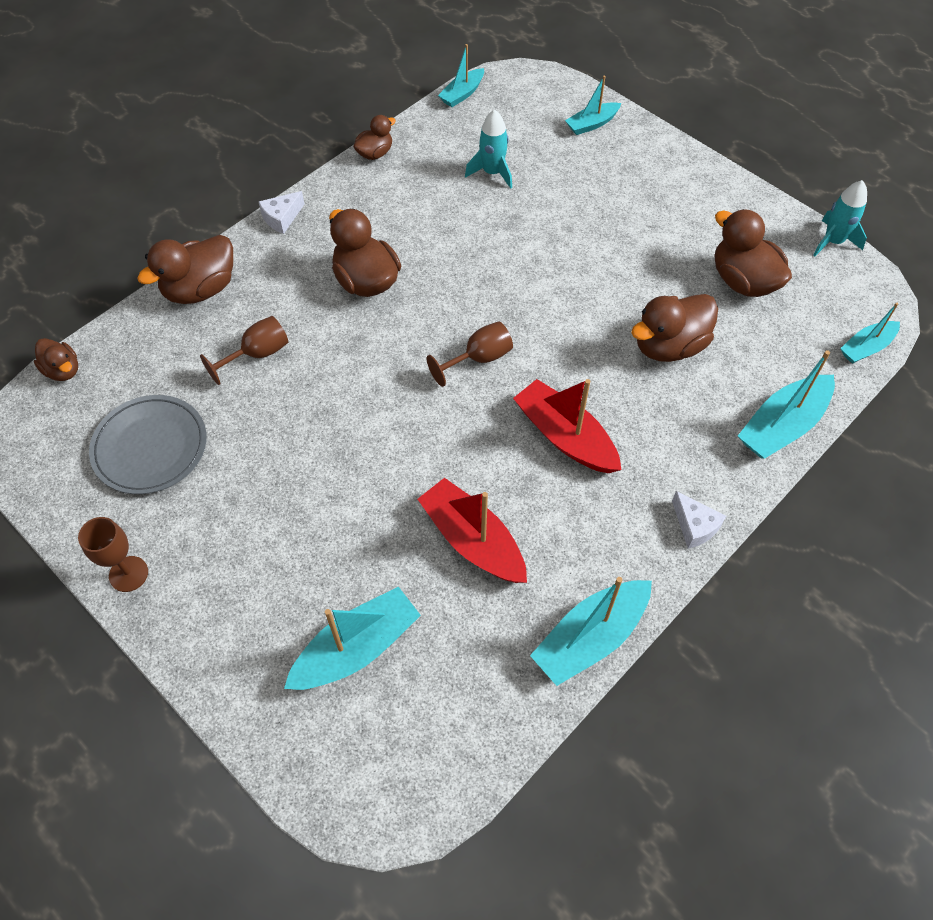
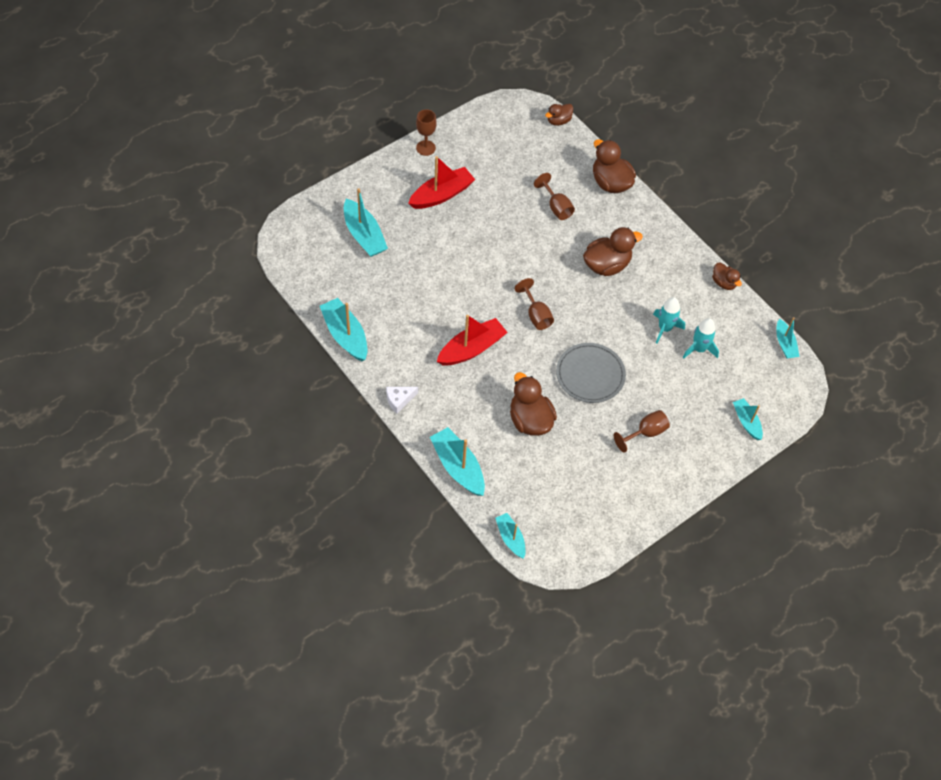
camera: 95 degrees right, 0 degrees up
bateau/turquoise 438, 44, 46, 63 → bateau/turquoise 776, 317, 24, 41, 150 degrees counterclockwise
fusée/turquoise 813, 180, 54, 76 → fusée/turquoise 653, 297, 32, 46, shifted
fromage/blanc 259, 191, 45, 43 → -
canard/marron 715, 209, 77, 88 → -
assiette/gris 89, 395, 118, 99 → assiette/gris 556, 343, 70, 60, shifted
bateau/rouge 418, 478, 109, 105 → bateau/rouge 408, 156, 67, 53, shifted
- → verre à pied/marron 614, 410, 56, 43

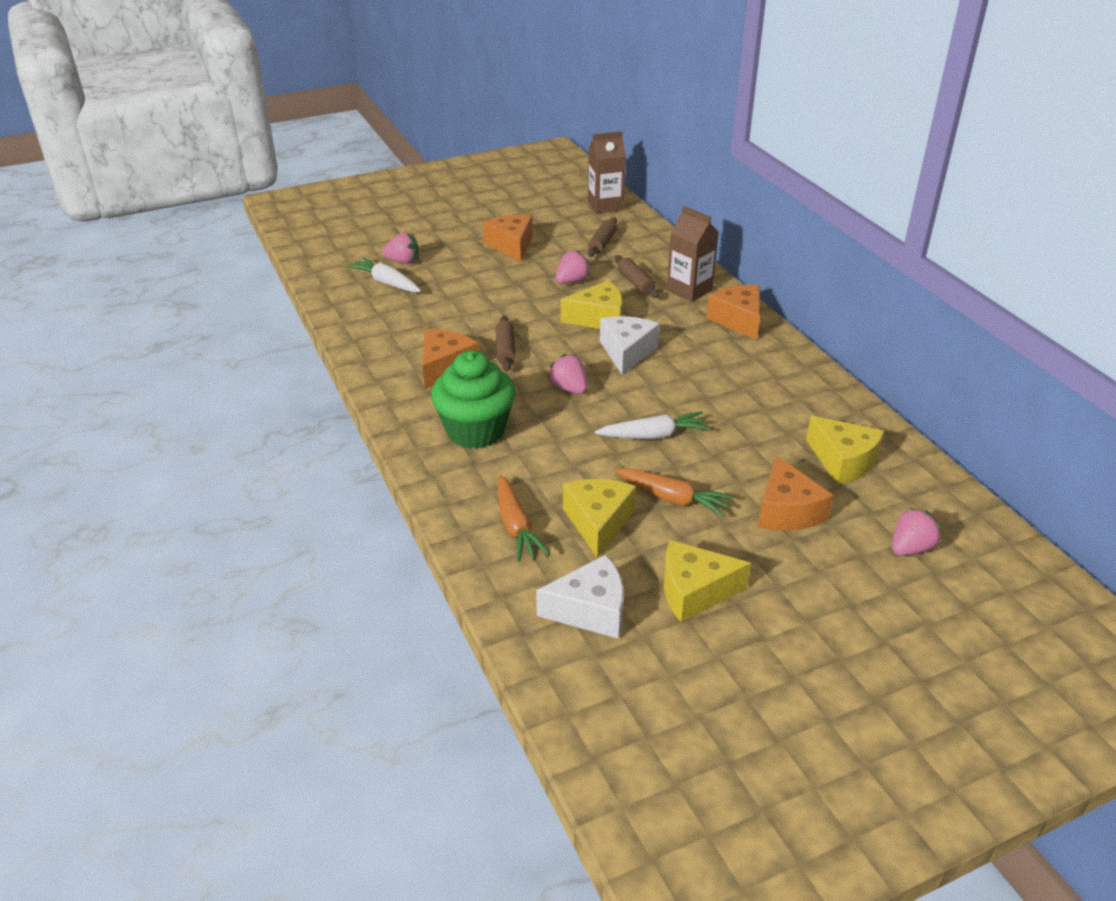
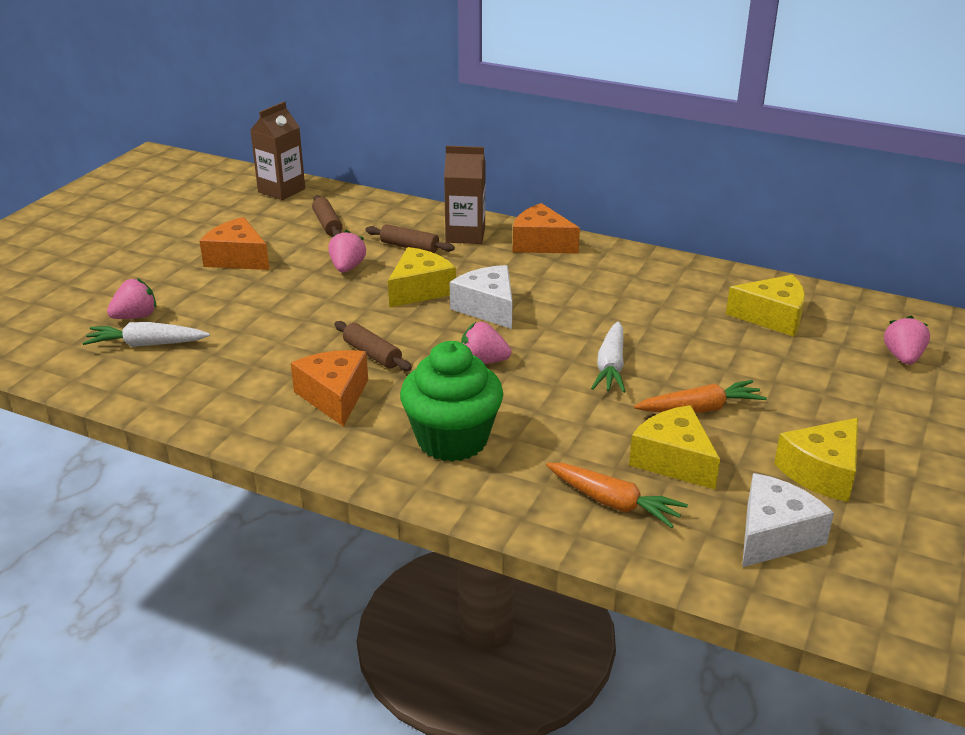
camera: 40 degrees left, 5 degrees down
carotte/blanc 595, 411, 115, 28 → carotte/blanc 591, 321, 35, 72, 150 degrees clockwise
fromage/orange 758, 455, 75, 76 → -

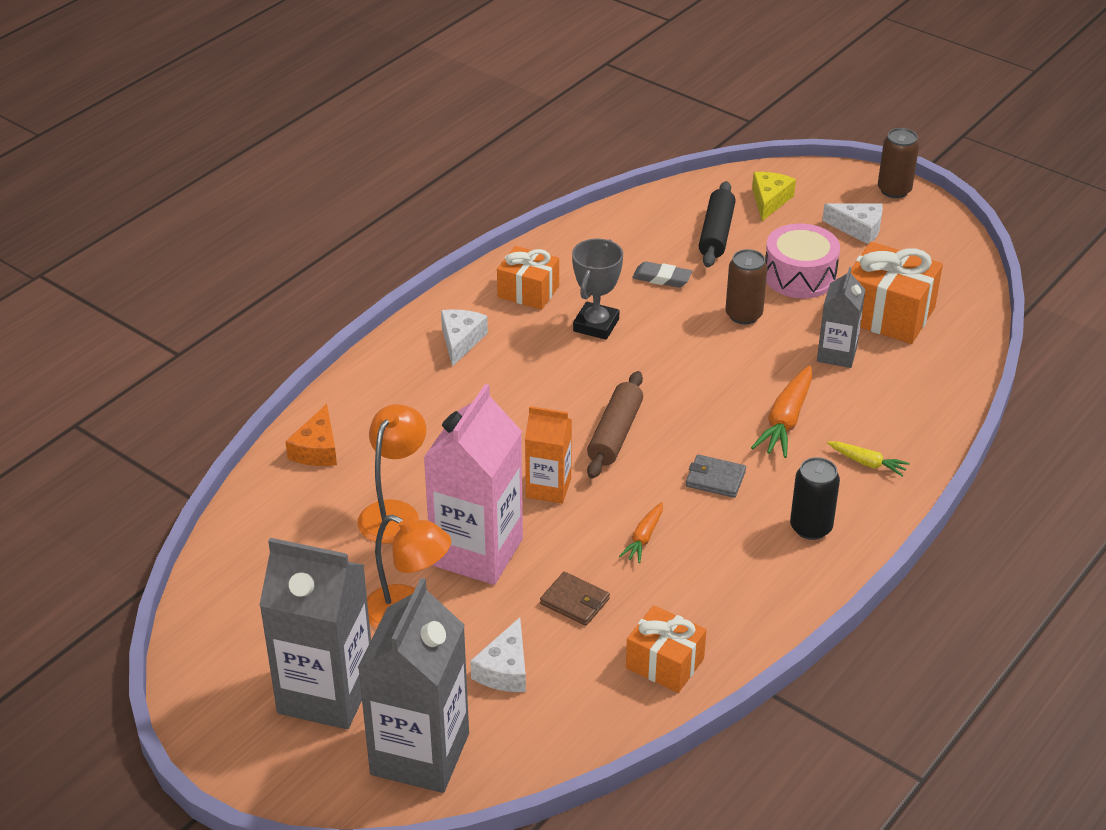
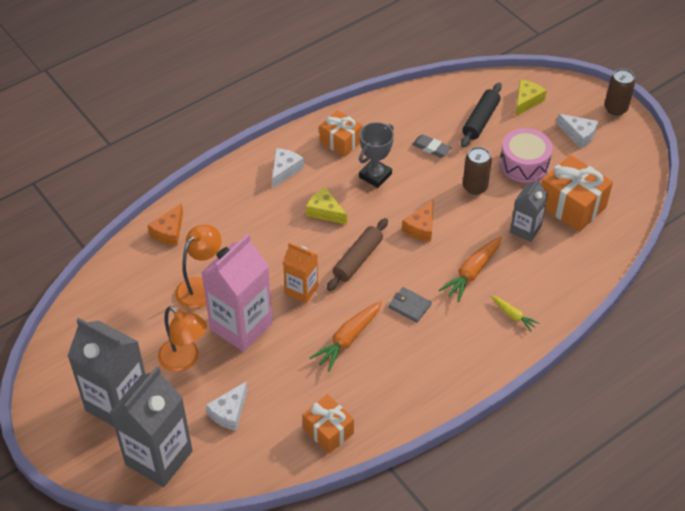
camera: 15 degrees right, 10 degrees up
canette/noir 790, 457, 50, 83 → -
carotte/orange 619, 502, 44, 61 → carotte/orange 310, 301, 72, 70, x1.73
portefeuille/marron 540, 572, 70, 54 → -
- → fromage/jaune 306, 187, 41, 37
- → fromage/orange 402, 199, 32, 43

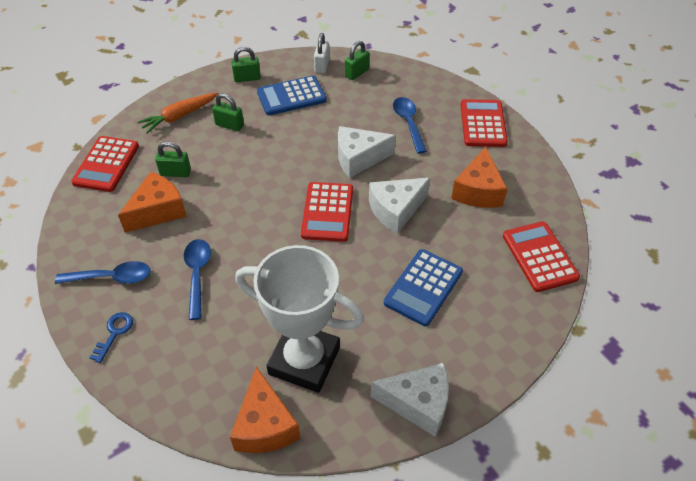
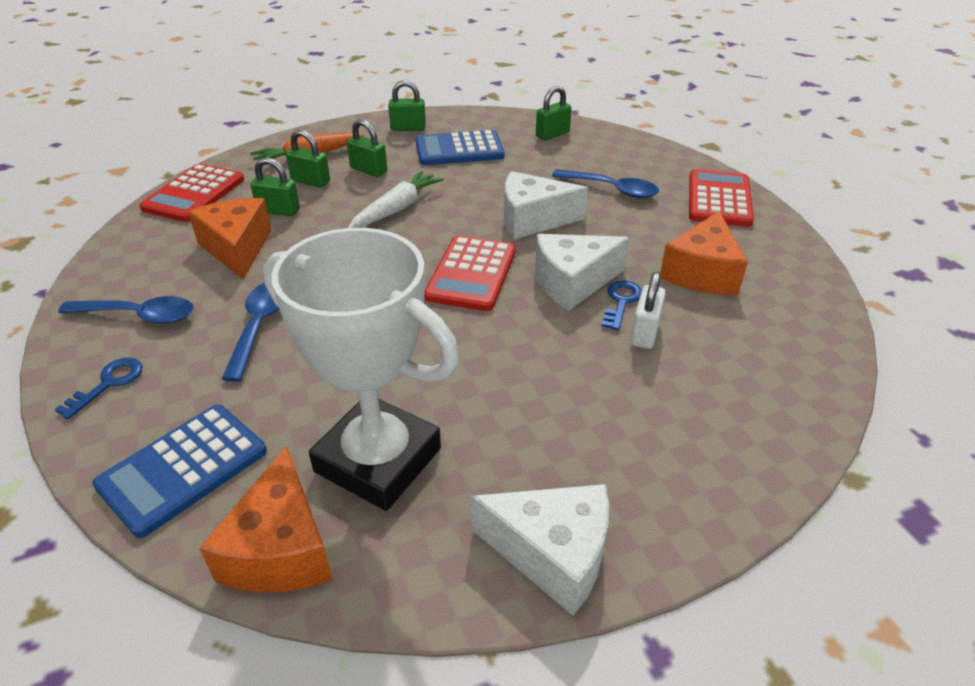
camera: 10 degrees right, 10 degrees down
cadenas/blanc 314, 33, 16, 40 → cadenas/blanc 631, 271, 35, 78, shifted
cuillère/bleu 393, 97, 34, 57 → cuillère/bleu 552, 169, 107, 29, 120 degrees clockwise
fromage/orange 118, 172, 69, 61 → fromage/orange 188, 198, 84, 81, 75 degrees counterclockwise
calculatrice/rouge 503, 221, 77, 71 → -
calculatrice/bleu 384, 249, 79, 77 → calculatrice/bleu 92, 405, 175, 133, shifted
- → cadenas/vert 286, 130, 44, 58
- → carotte/blanc 348, 171, 96, 57
- → clé/bleu 602, 280, 40, 51

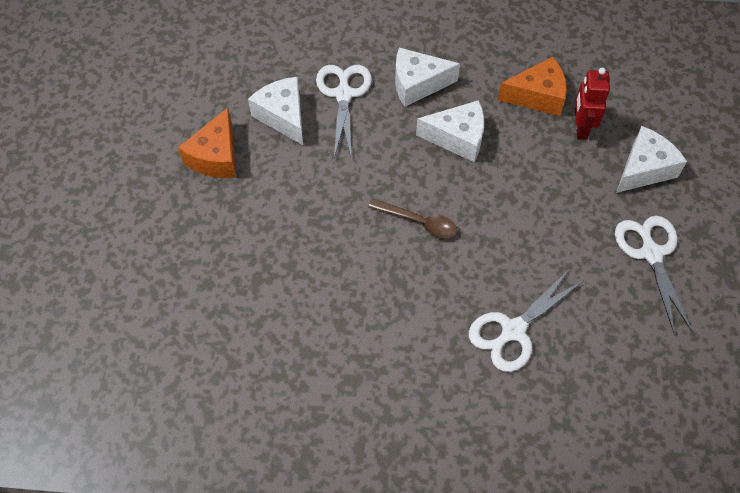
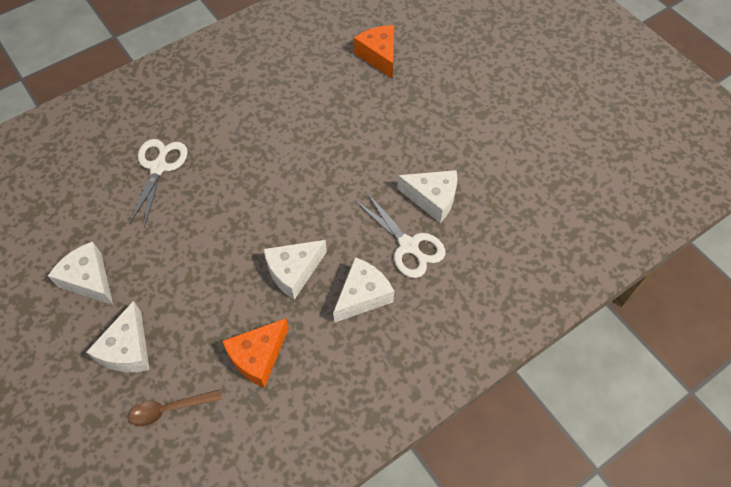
camera: 140 degrees right, 0 degrees up
robot/rouge 575, 67, 35, 72 → -
fromage/orange 178, 108, 58, 70 → fromage/orange 354, 25, 40, 54, shifted
cuillère/marron 368, 199, 89, 39 → cuillère/marron 129, 389, 93, 37, shifted
ciseaux/blanc 615, 216, 77, 119 → fromage/blanc 48, 241, 65, 64

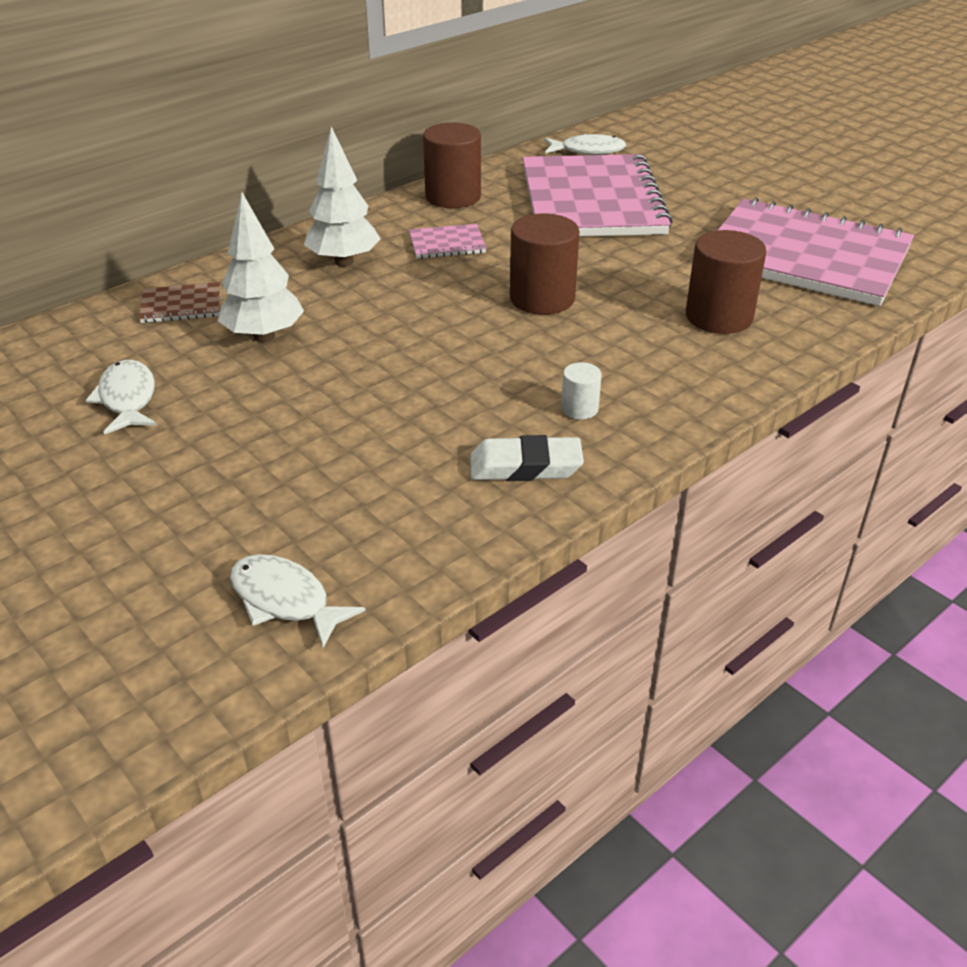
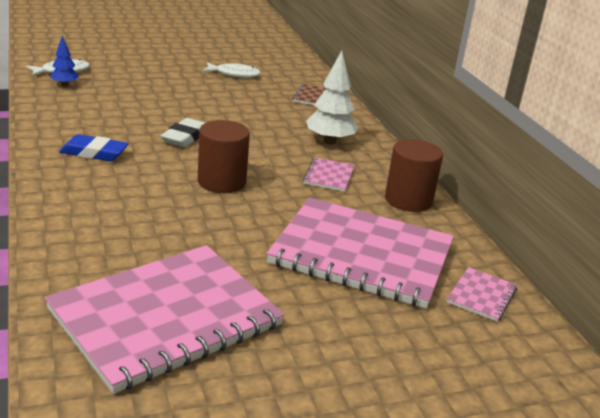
camera: 110 degrees right, 10 degrees down
poisson/blanc 545, 134, 81, 21 → carnet/rose 447, 267, 70, 55
arbre/blanc 218, 192, 86, 150 → -
cylindre/marron 686, 230, 80, 104 → -
cylindre/blanc 561, 362, 41, 57 → gomme/bleu 59, 134, 70, 27
gomme/blanc 470, 435, 114, 46 → gomme/blanc 161, 118, 44, 29, shifted
- → arbre/bleu 50, 36, 29, 51

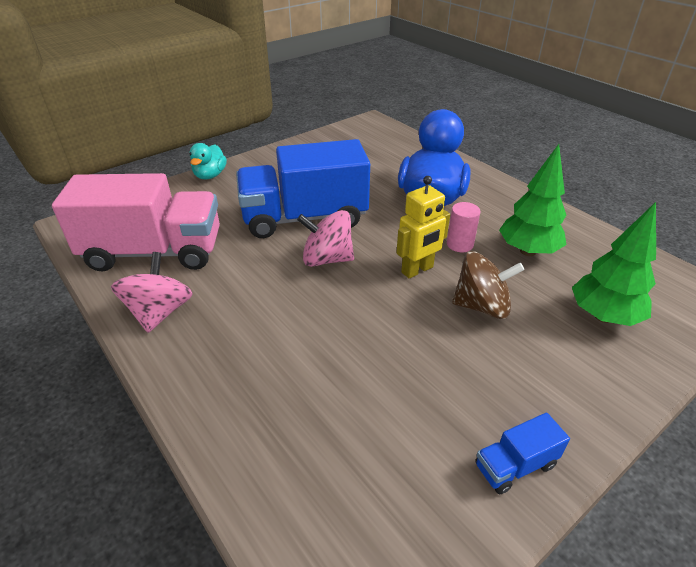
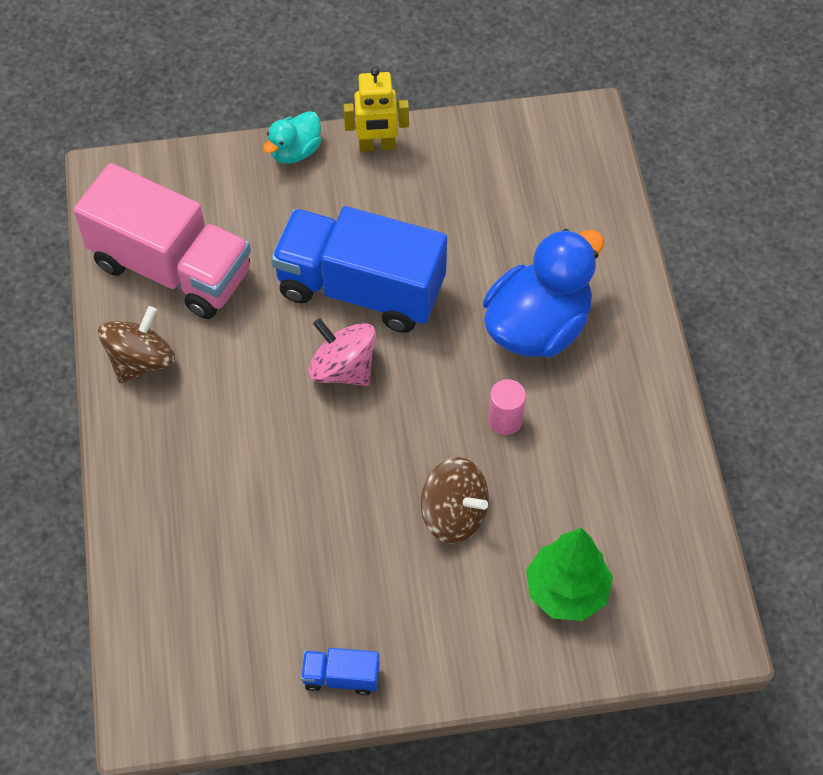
camera: 30 degrees right, 20 degrees up
arbre/vert 499, 144, 68, 112 → -
robot/jaune 396, 176, 54, 102 → robot/jaune 343, 67, 66, 85, shifted
toupie/rose 111, 252, 82, 81 → toupie/marron 98, 306, 77, 77

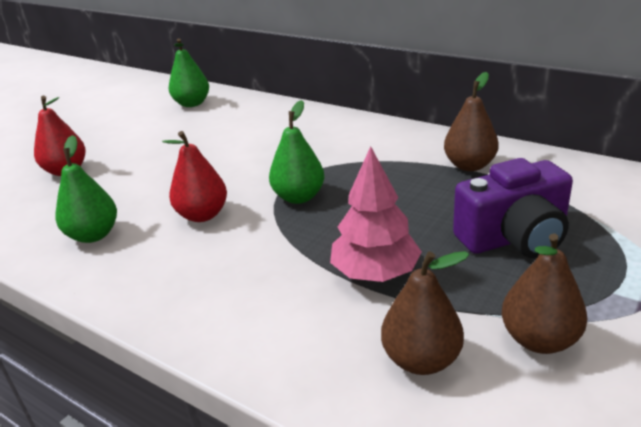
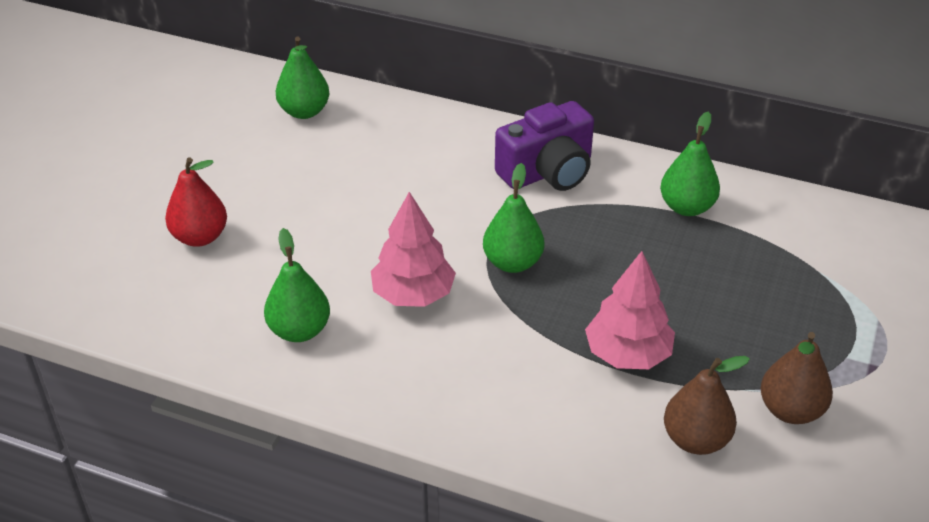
camera: 15 degrees left, 10 degrees up
poire/marron 444, 72, 55, 99 → poire/vert 660, 112, 60, 104
poire/rouge 162, 131, 65, 91 → arbre/rose 371, 192, 85, 115
appareil photo/violet 453, 158, 120, 101 → appareil photo/violet 495, 101, 99, 90, shifted

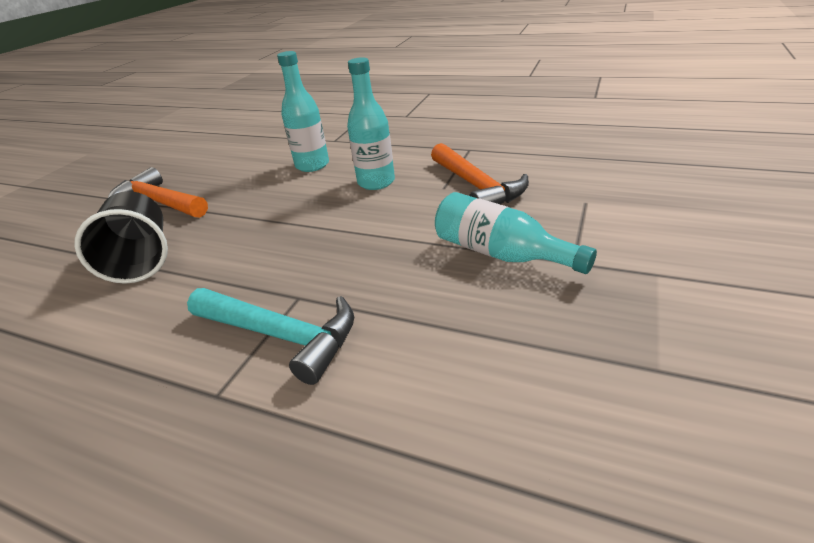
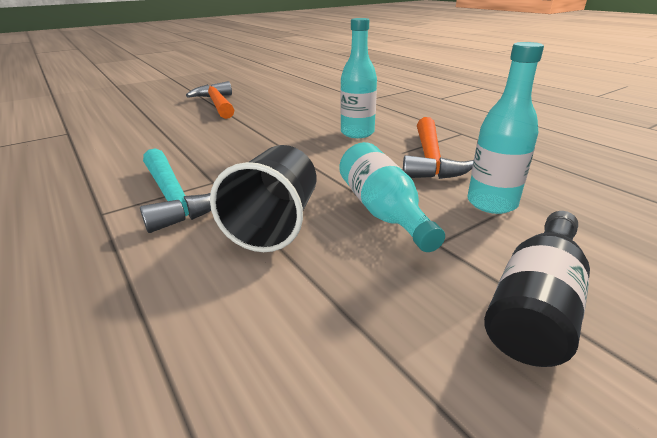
camera: 30 degrees right, 5 degrees down
bouteille/turquoise 277, 51, 52, 121 → bouteille/turquoise 468, 42, 76, 172, shifted
gobelet/noir 74, 191, 94, 93 → gobelet/noir 210, 145, 106, 107, shifted
- → bouteille/noir 484, 211, 106, 156

